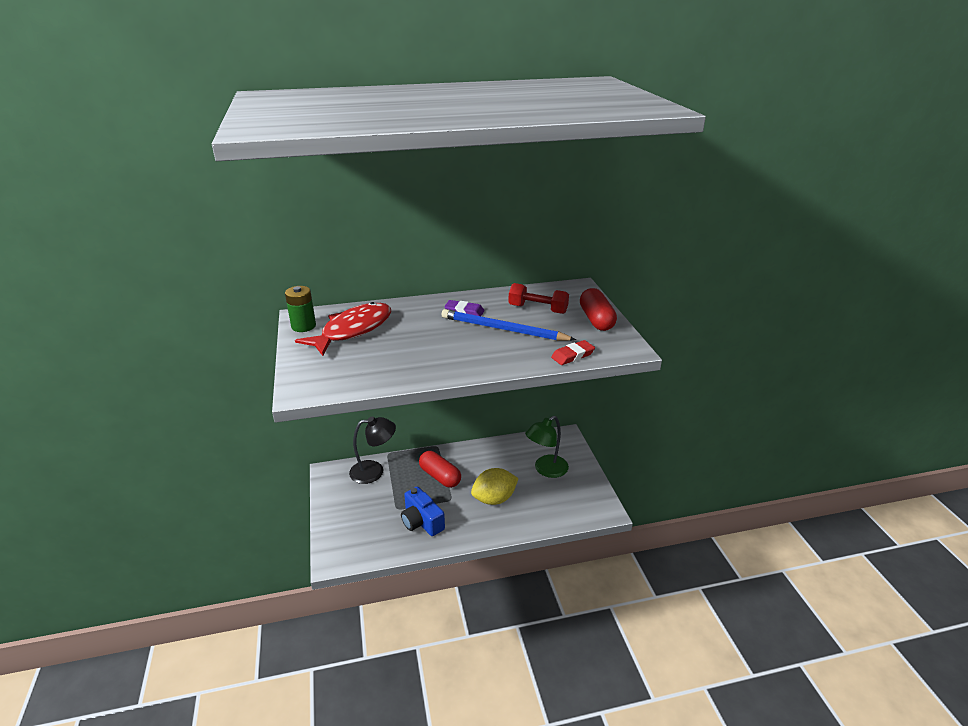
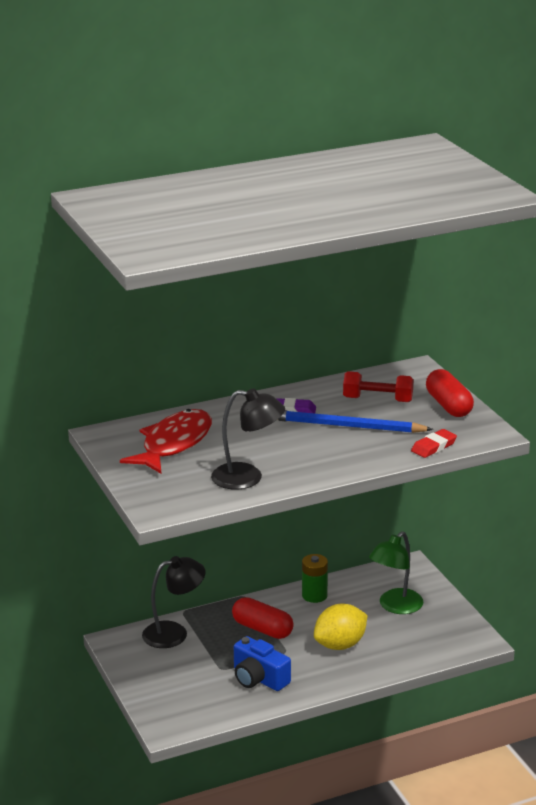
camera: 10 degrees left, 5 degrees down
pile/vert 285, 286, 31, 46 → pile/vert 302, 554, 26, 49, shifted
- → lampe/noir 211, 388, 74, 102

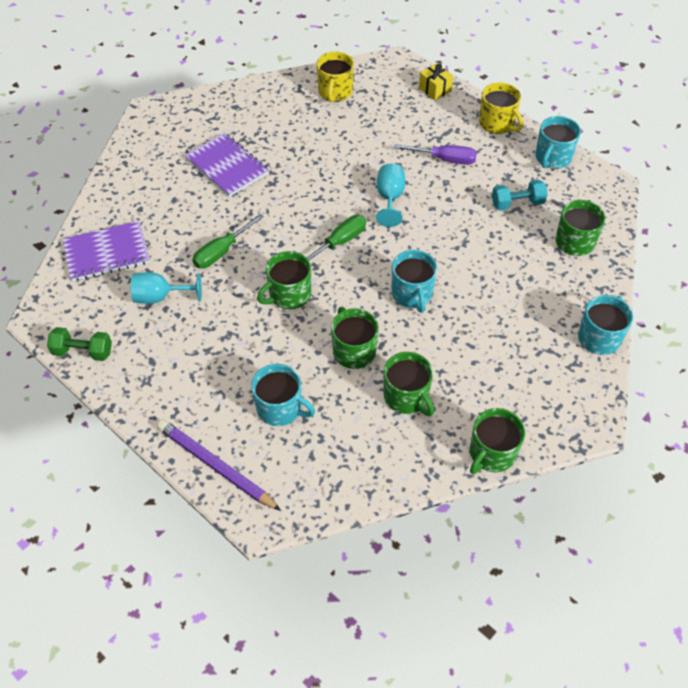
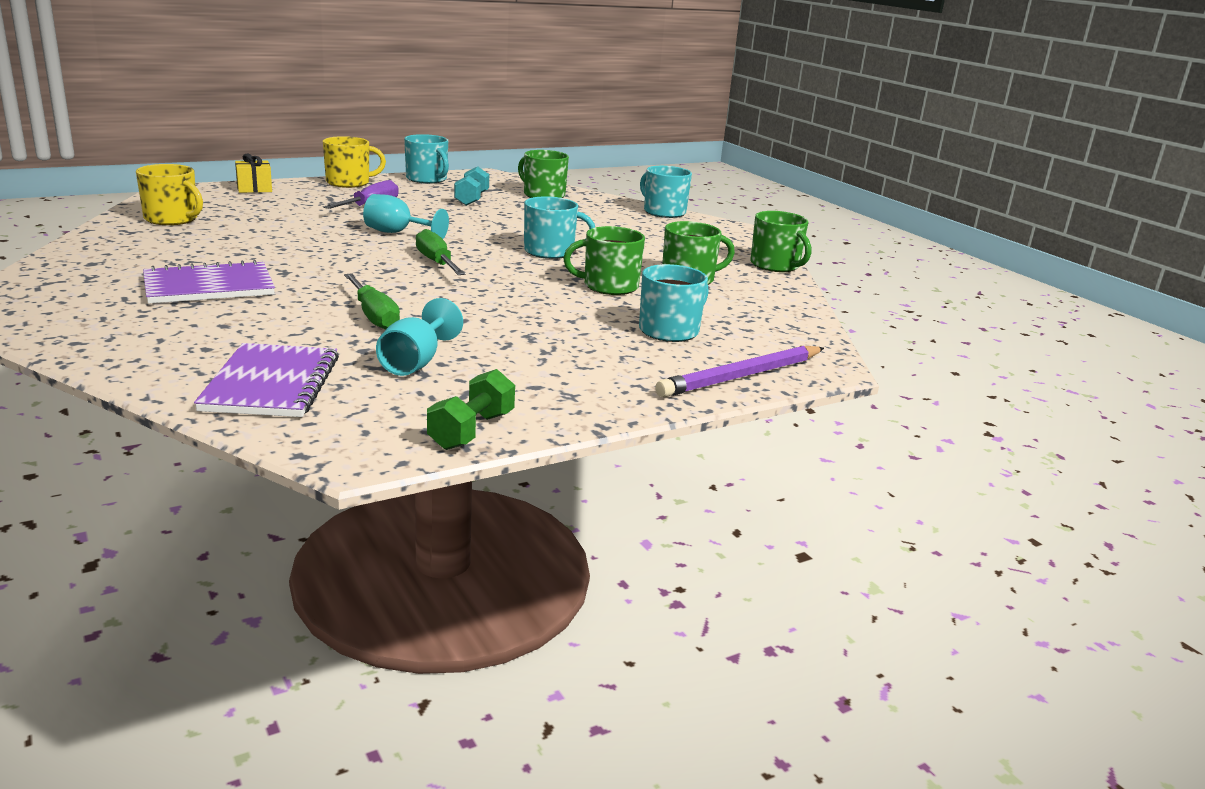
camera: 75 degrees left, 30 degrees down
tasse/vert 257, 251, 54, 58 → -

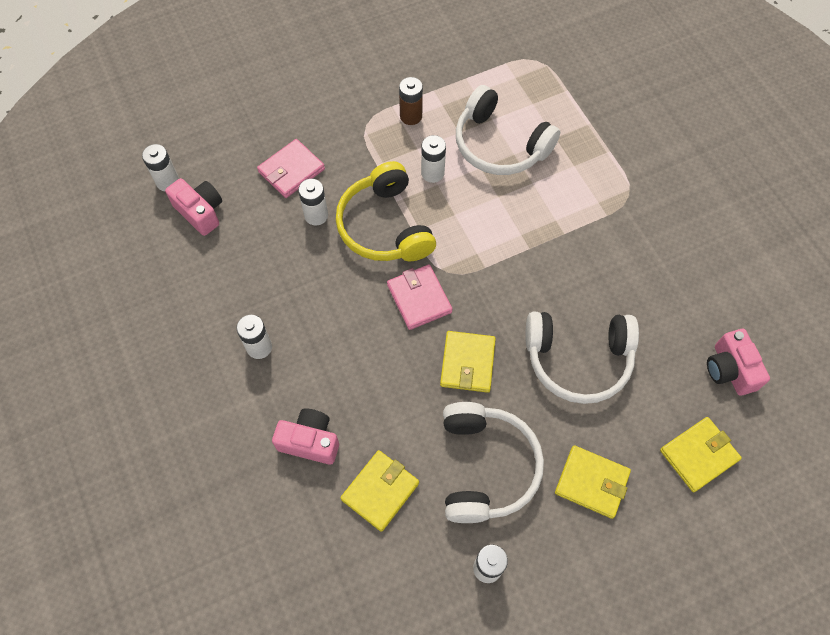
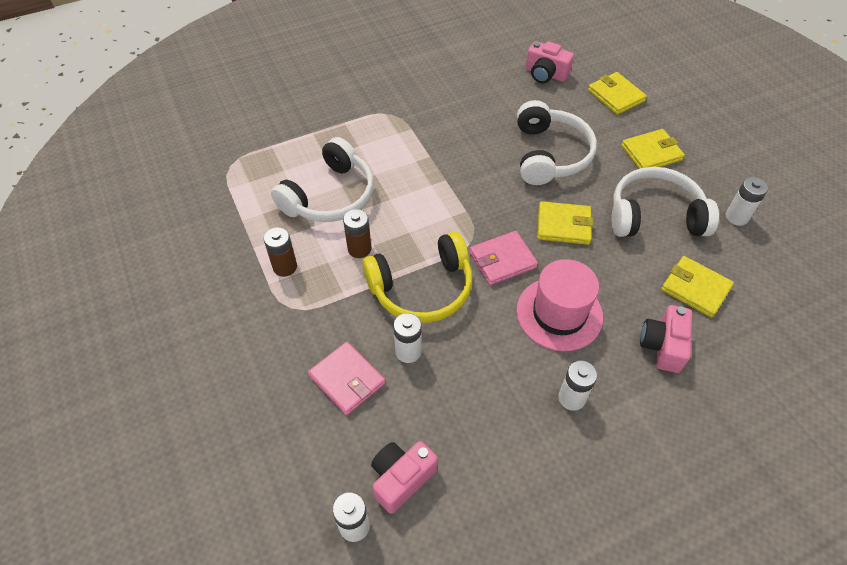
camera: 90 degrees left, 10 degrees down
pile/blanc 421, 135, 25, 48 → pile/marron 343, 209, 28, 49
appareil photo/rose 707, 329, 63, 67 → appareil photo/rose 526, 41, 48, 42, 45 degrees clockwise
portefeuille/jaune 555, 445, 76, 74 → portefeuille/jaune 621, 129, 64, 40, 45 degrees clockwise
- → chapeau/rose 516, 259, 87, 92

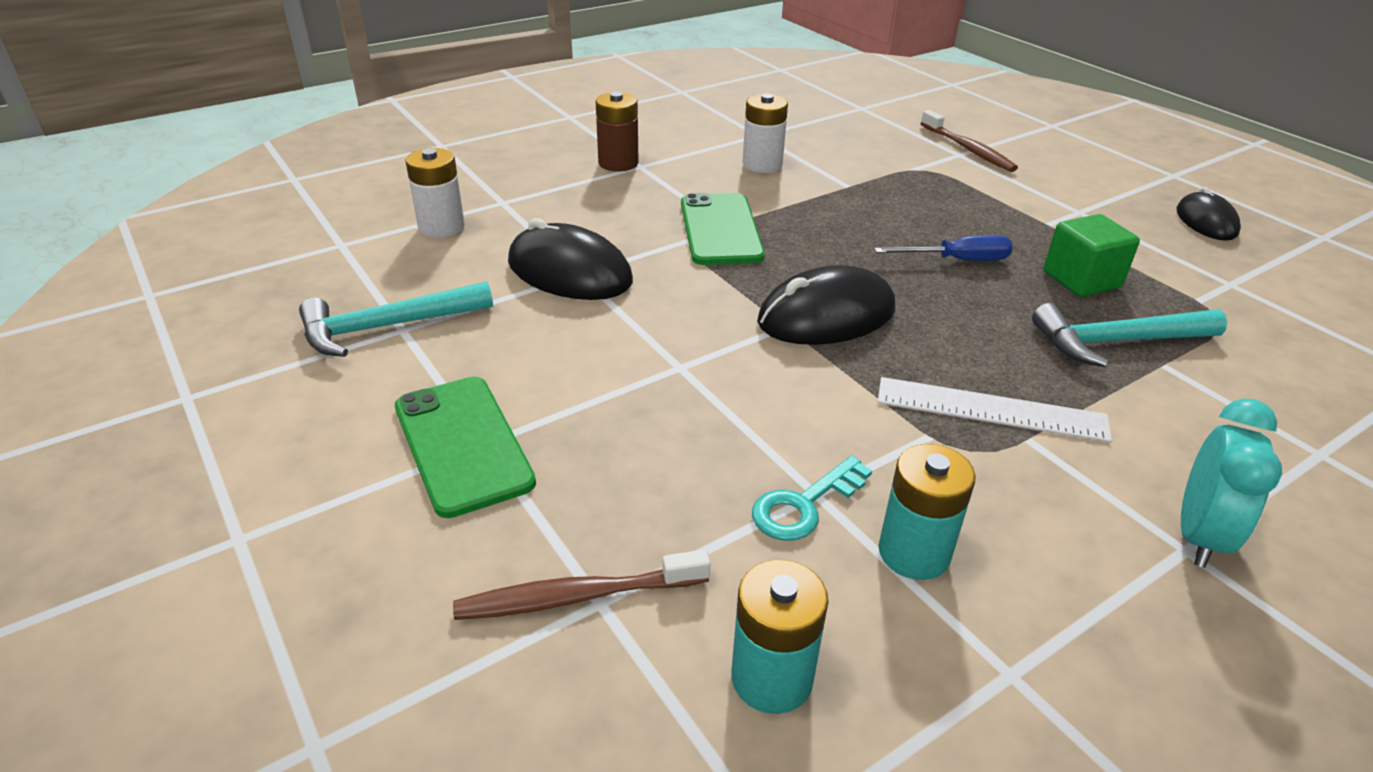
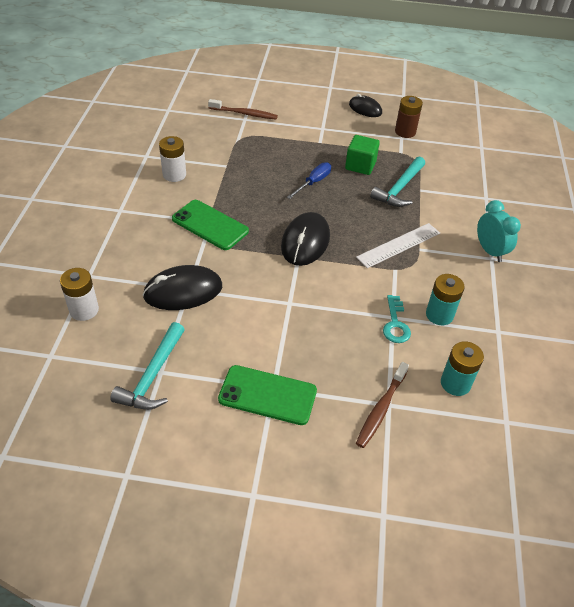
camera: 50 degrees left, 10 degrees up
pile/marron 596, 92, 43, 80 → pile/marron 395, 96, 28, 42, shifted

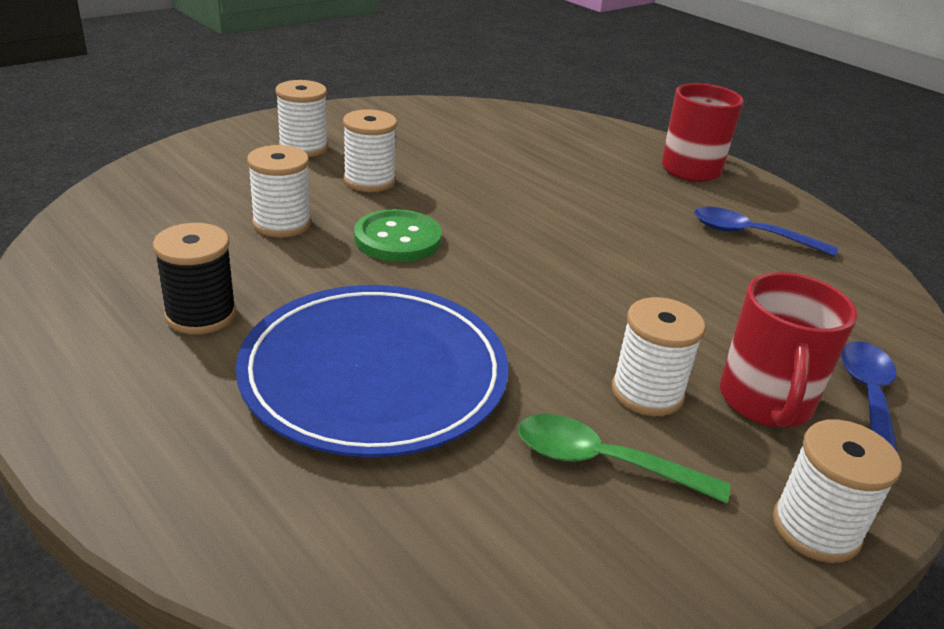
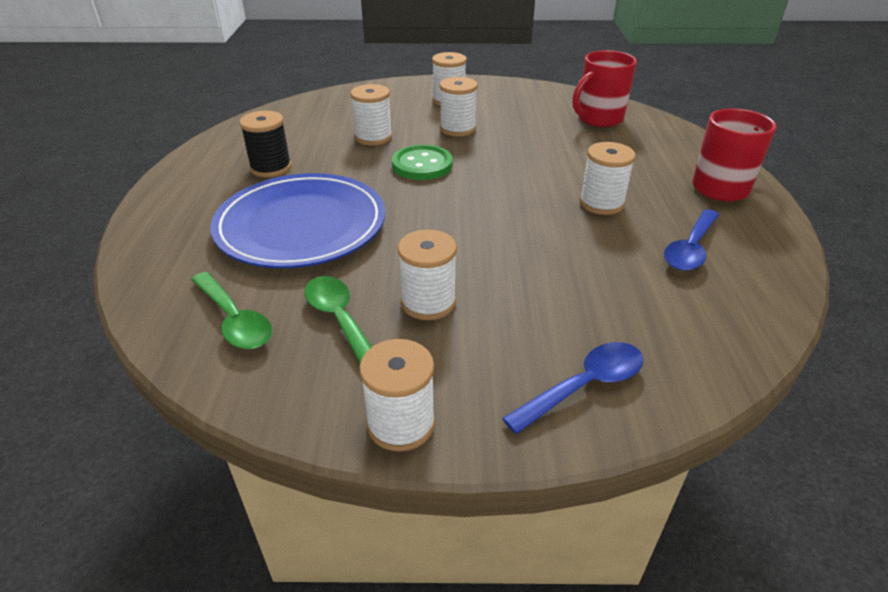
camera: 45 degrees right, 5 degrees up
cuillère/bleu 694, 207, 144, 50 → cuillère/bleu 664, 209, 55, 62, 120 degrees counterclockwise
tasse/rouge 720, 272, 137, 155 → tasse/rouge 573, 50, 64, 77, shifted
- → bobine/blanc 580, 142, 56, 73
- → cuillère/vert 191, 272, 81, 77

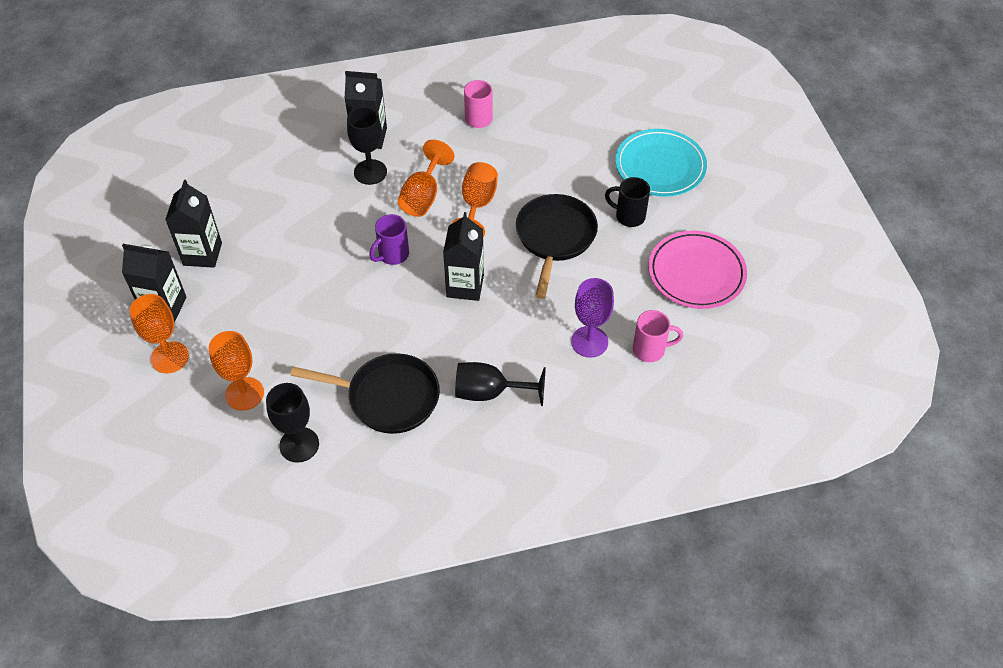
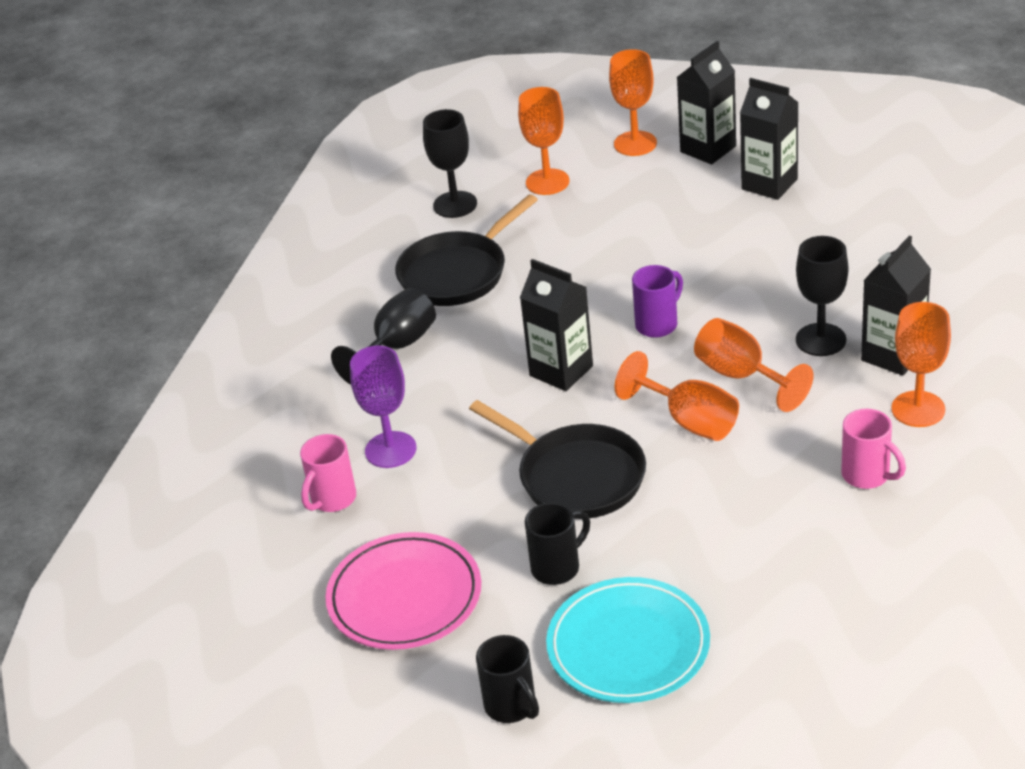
camera: 125 degrees right, 15 degrees down
tasse/violet 369, 214, 40, 51 → tasse/violet 632, 265, 51, 73, 60 degrees clockwise
- → verre à pied/orange 891, 302, 60, 125
- → tasse/noir 476, 635, 63, 88

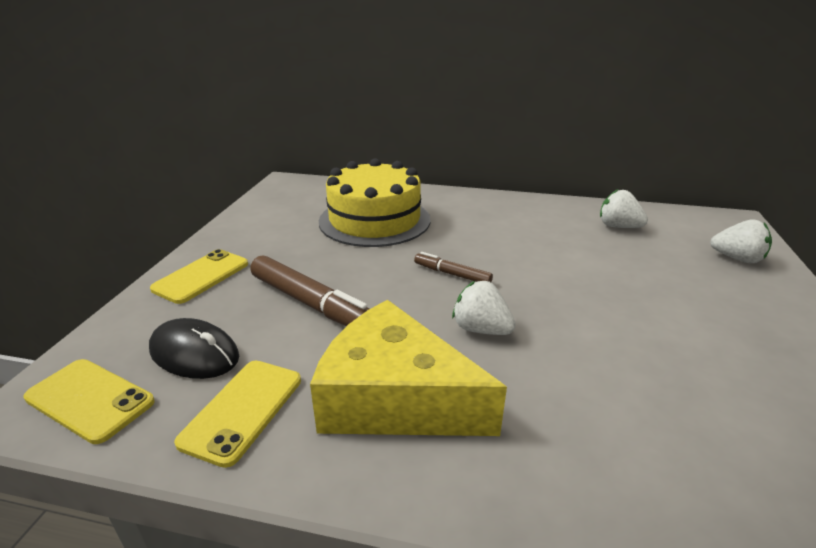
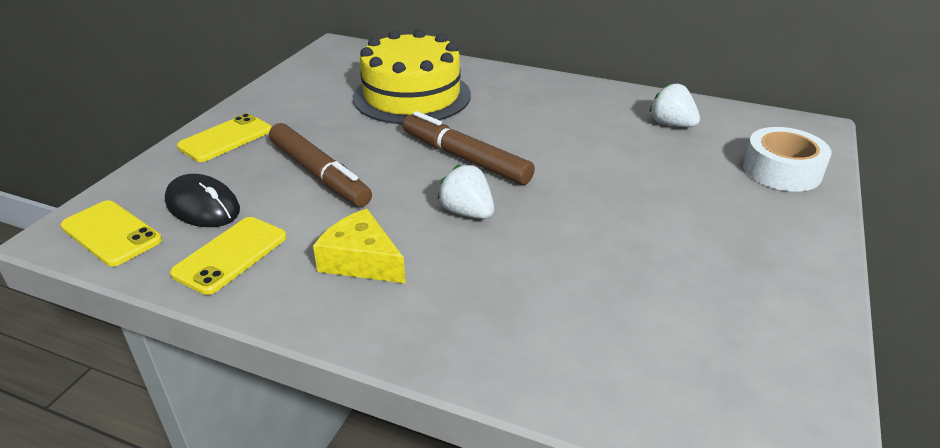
camera: 10 degrees right, 5 degrees up
fraise/blanc 710, 219, 62, 44 → ruban adhésif/blanc 743, 127, 88, 65
feutre/marron 414, 252, 79, 30 → feutre/marron 403, 111, 132, 74, x1.87
fromage/jaune 310, 300, 197, 136 → fromage/jaune 313, 209, 93, 74, x0.59

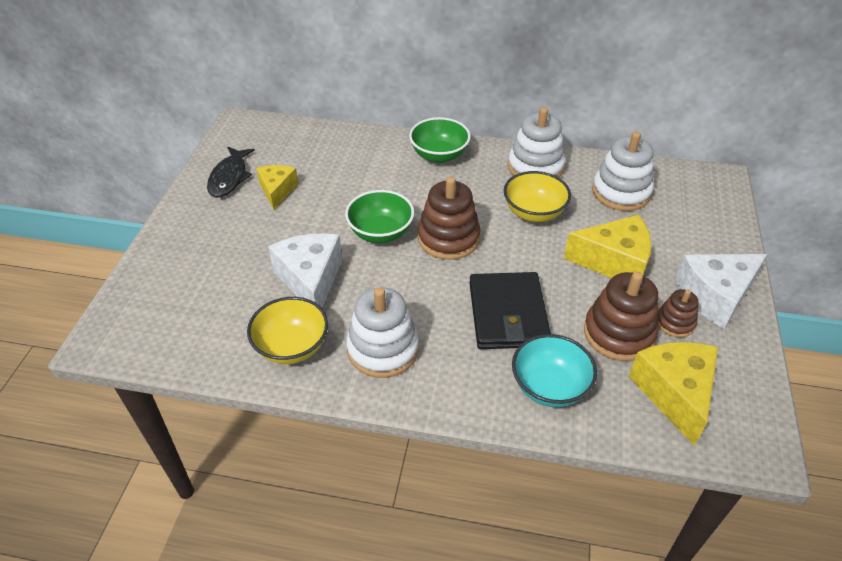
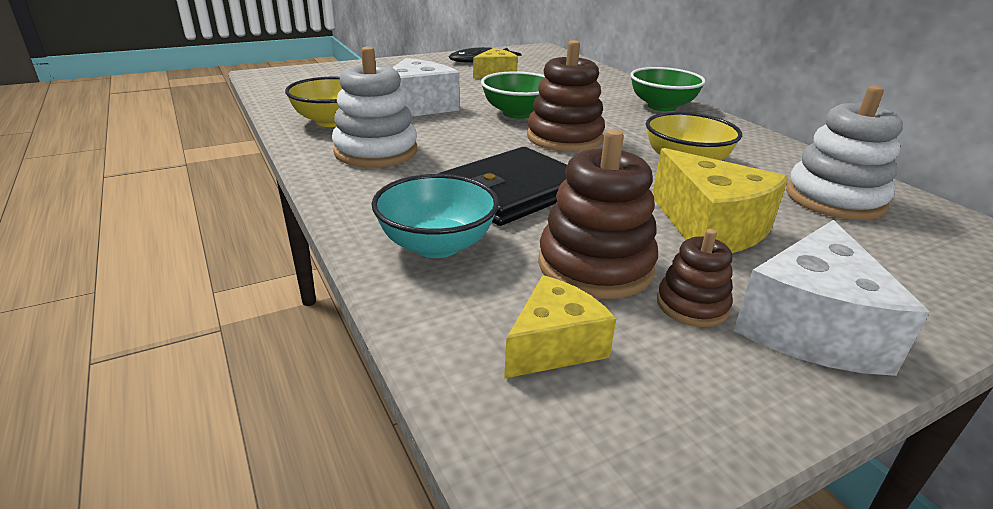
camera: 50 degrees right, 15 degrees down
jouet à empiler/blanc 508, 107, 57, 71 → -
fromage/blanc 675, 254, 92, 75 → fromage/blanc 734, 220, 196, 156, 90 degrees counterclockwise
fromage/jaune 629, 342, 89, 104 → fromage/jaune 504, 275, 112, 104, x0.63

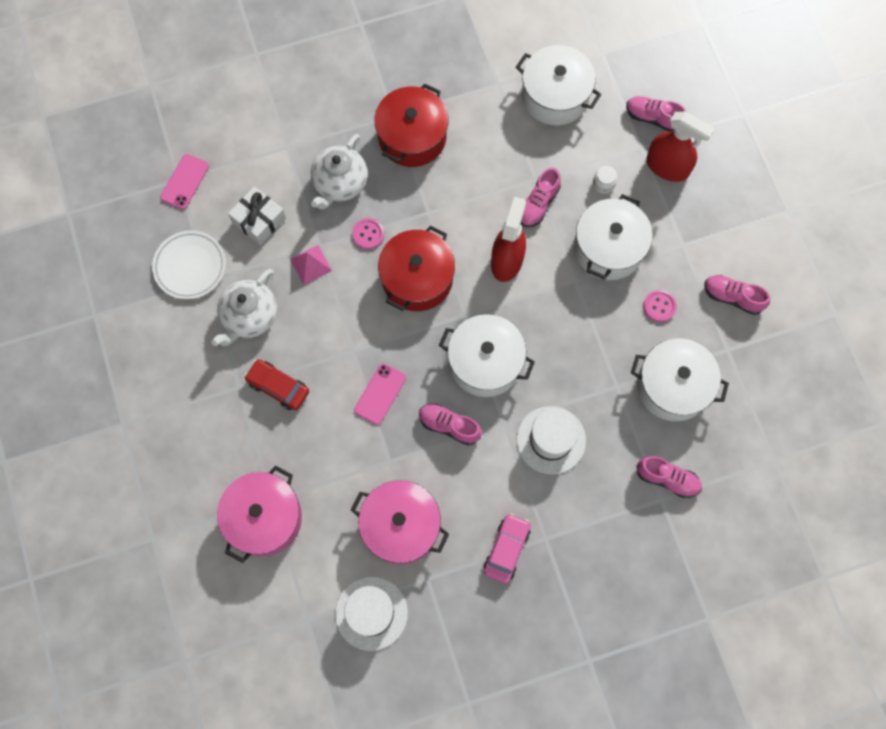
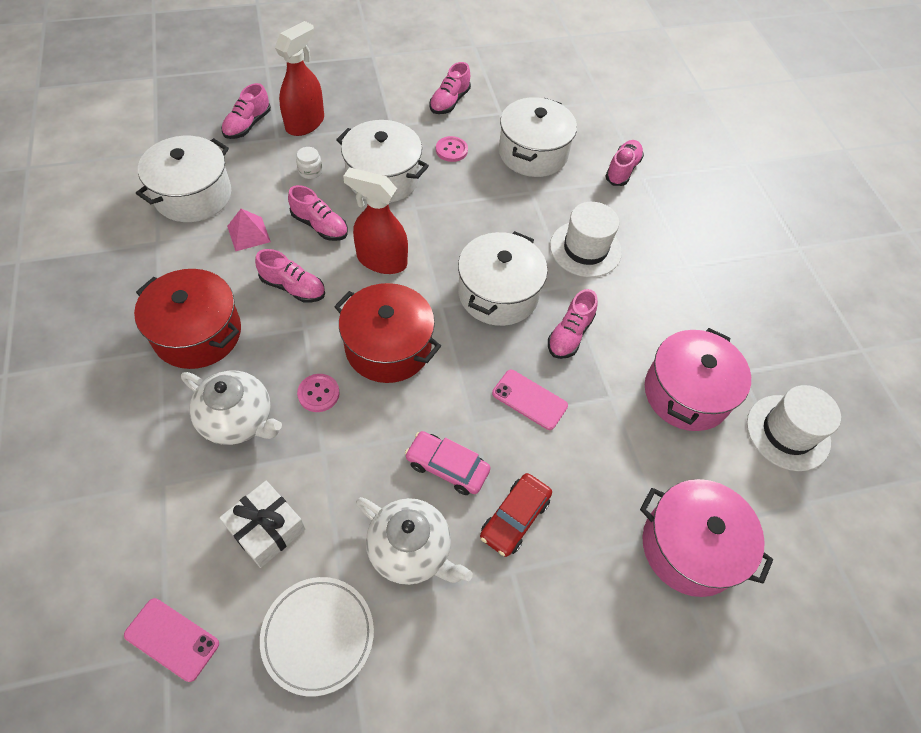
camera: 90 degrees left, 15 degrees down
pyramide/rose 290, 245, 42, 40 → pyramide/rose 227, 209, 44, 42, shifted
voiture/rose 484, 513, 47, 71 → voiture/rose 405, 431, 86, 64, shifted
- → chaussure/rose 255, 249, 70, 54

